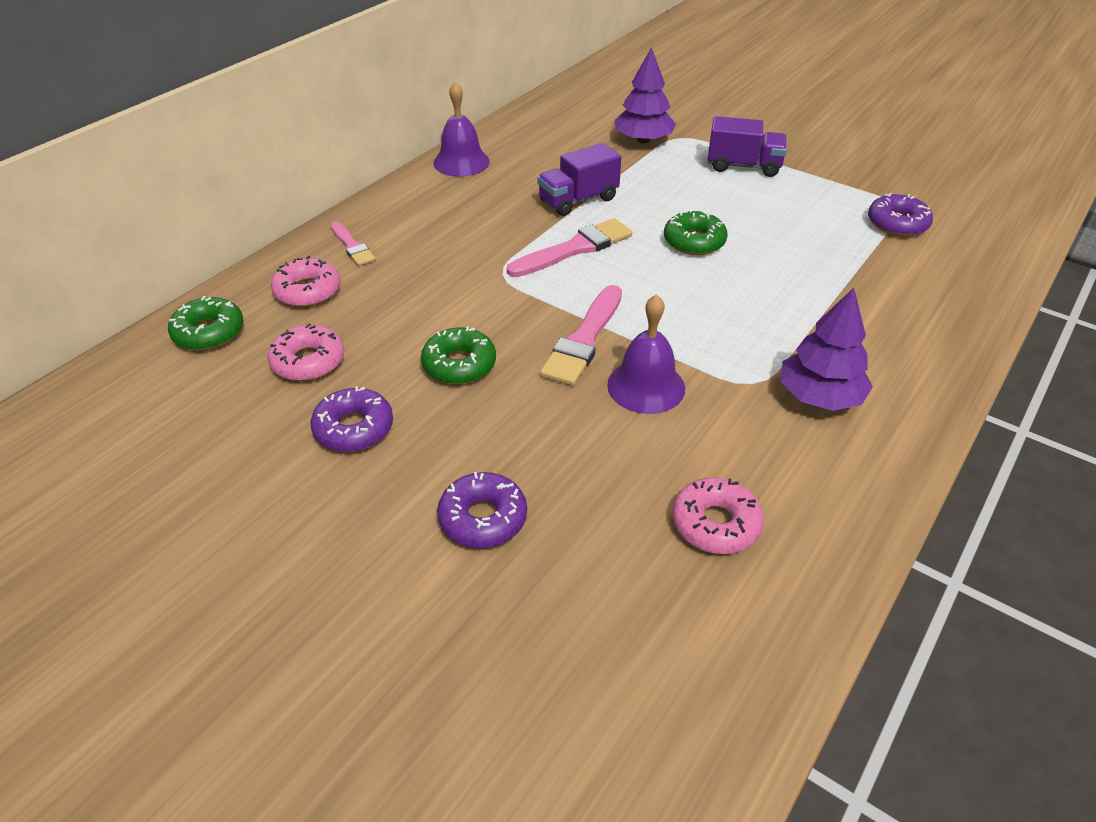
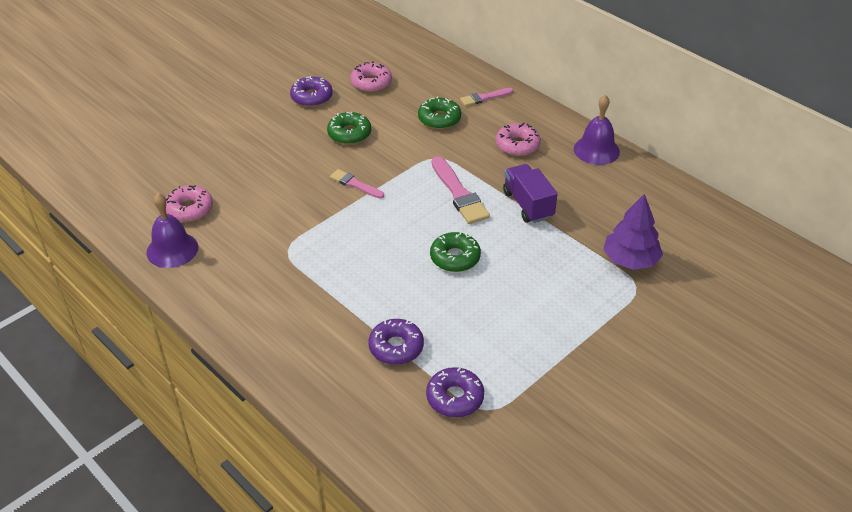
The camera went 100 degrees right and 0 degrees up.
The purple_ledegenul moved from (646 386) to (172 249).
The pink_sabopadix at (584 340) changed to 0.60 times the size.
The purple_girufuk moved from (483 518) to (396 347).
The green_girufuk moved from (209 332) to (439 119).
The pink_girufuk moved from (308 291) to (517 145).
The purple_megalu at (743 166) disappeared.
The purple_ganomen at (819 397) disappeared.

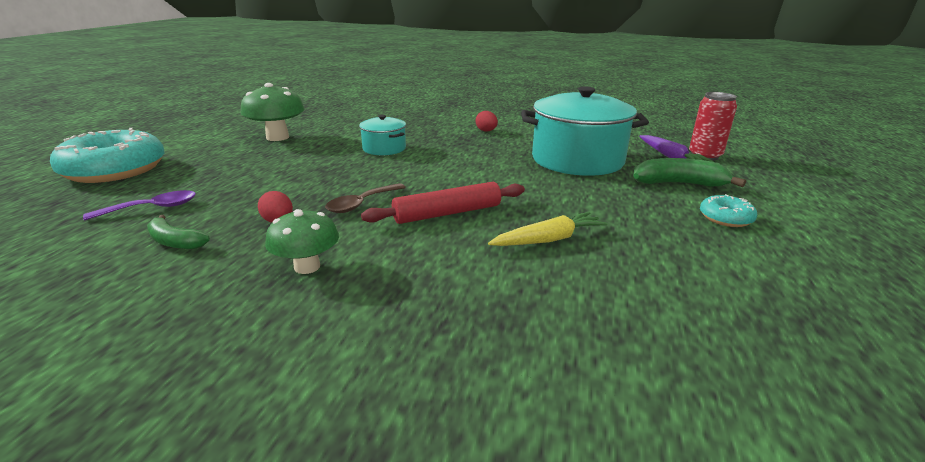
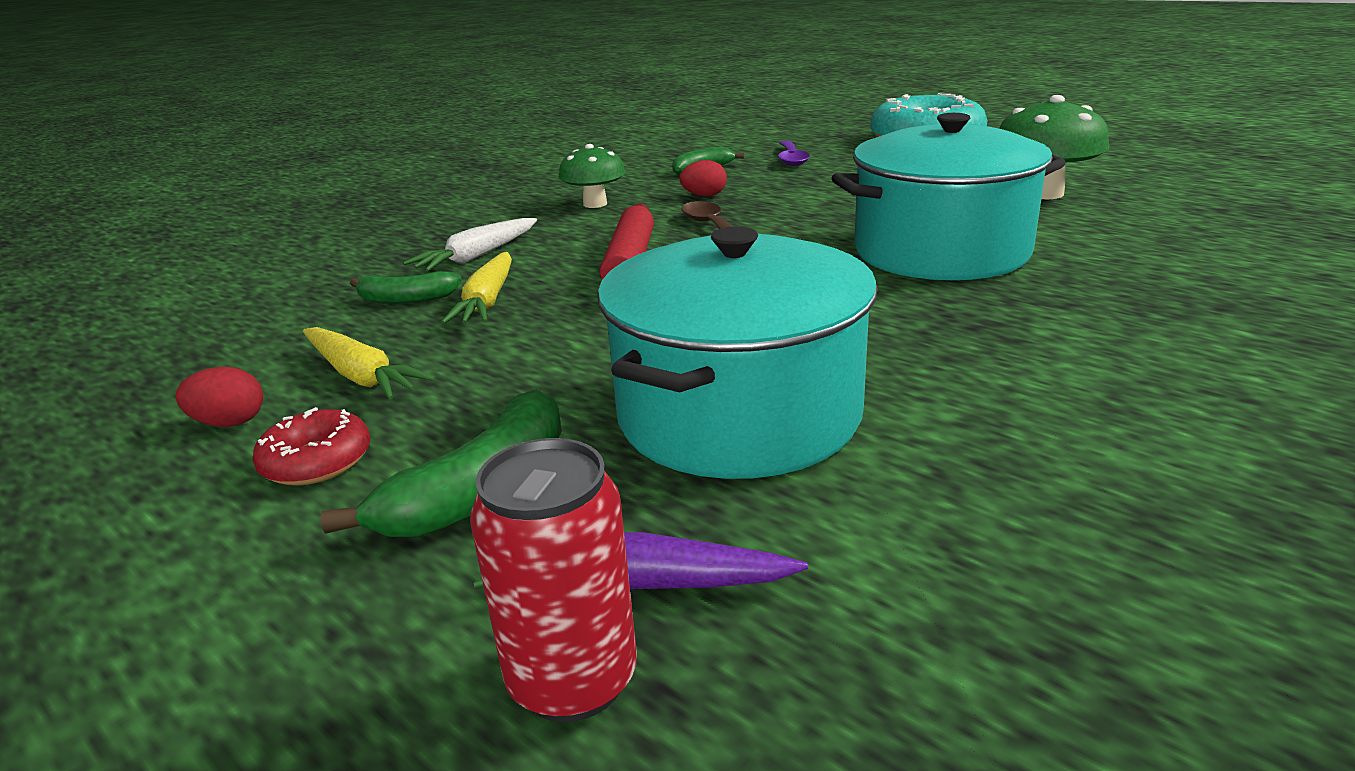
The camera went 120 degrees right and 0 degrees up.
The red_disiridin moved from (486 131) to (229 423).
The turquoise_girufuk at (725 218) became the red_girufuk at (317 461).
The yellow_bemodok at (361 376) appeared.
The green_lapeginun at (407 299) appeared.
The white_bemodok at (477 256) appeared.
The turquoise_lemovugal at (384 148) changed to 2.02 times the size.

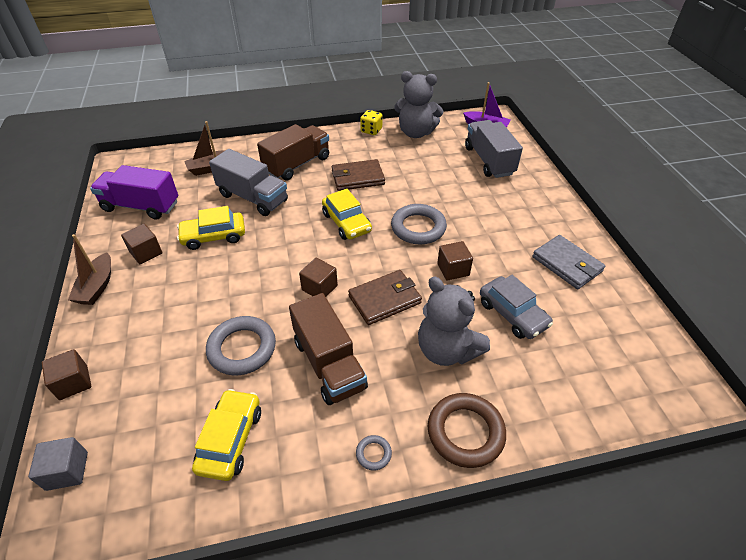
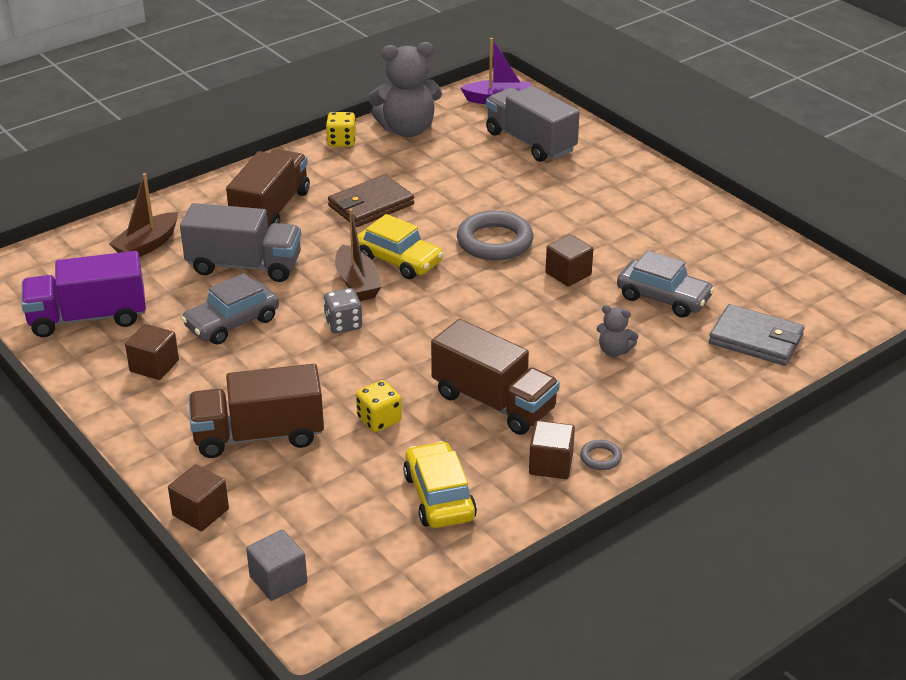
The camera went 25 degrees left and 10 degrees down.
The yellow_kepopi at (214 236) became the grey_kepopi at (232 323).
The brown_megalu at (259 435) appeared.
The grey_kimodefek at (343 324) appeared.
The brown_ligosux moved from (97 286) to (357 283).
The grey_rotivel at (242 348) was replaced by the yellow_kimodefek at (379 420).
The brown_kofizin moved from (319 288) to (551 464).
The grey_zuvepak at (447 350) changed to 0.47 times the size.
The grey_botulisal moved from (567 264) to (756 339).
The brown_botulisal at (384 299) disappeared.
The brown_rotivel at (465 432) disappeared.

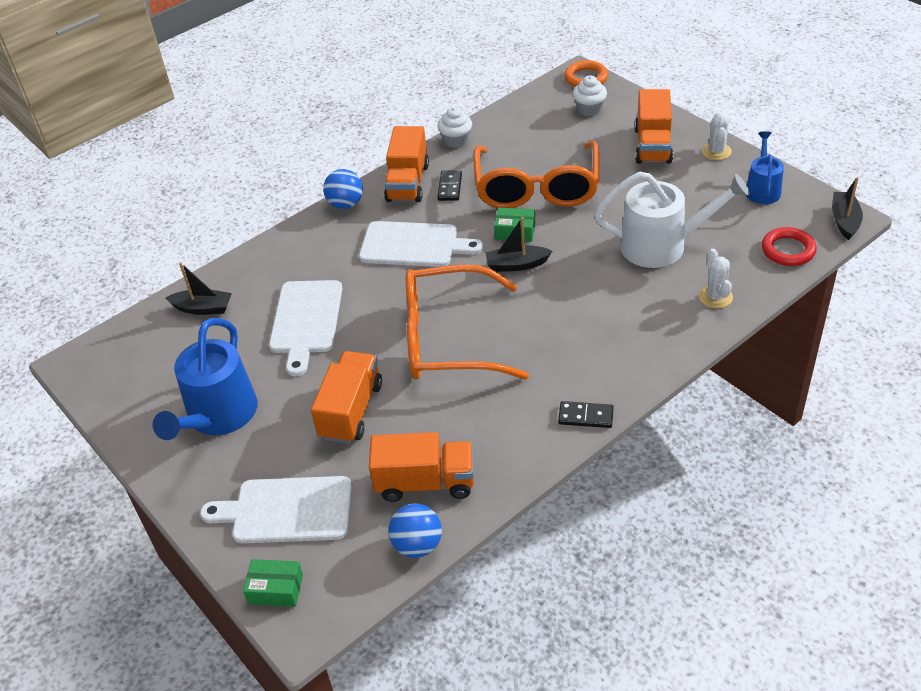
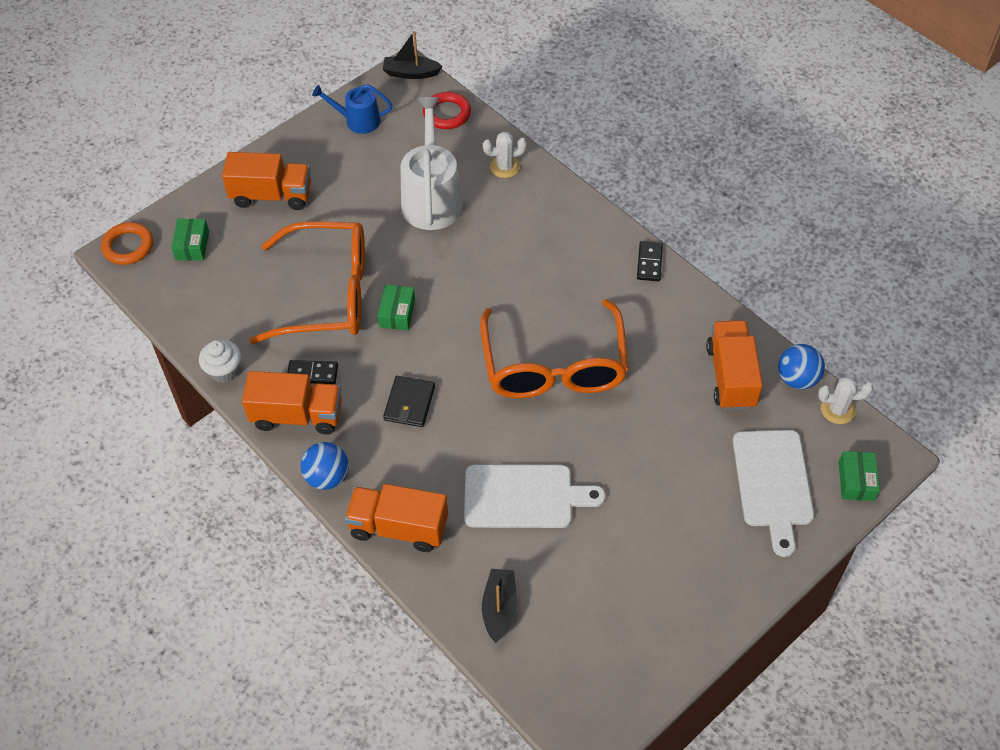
The camera went 95 degrees left and 10 degrees up.
The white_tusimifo at (589 109) was replaced by the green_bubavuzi at (192 245).
The orange_megalu moved from (351 411) to (398 527).
The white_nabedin at (414 245) was replaced by the black_botulisal at (409 403).
The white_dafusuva moved from (716 151) to (838 410).
The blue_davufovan at (218 416) disappeared.
The black_ligosux at (516 265) disappeared.

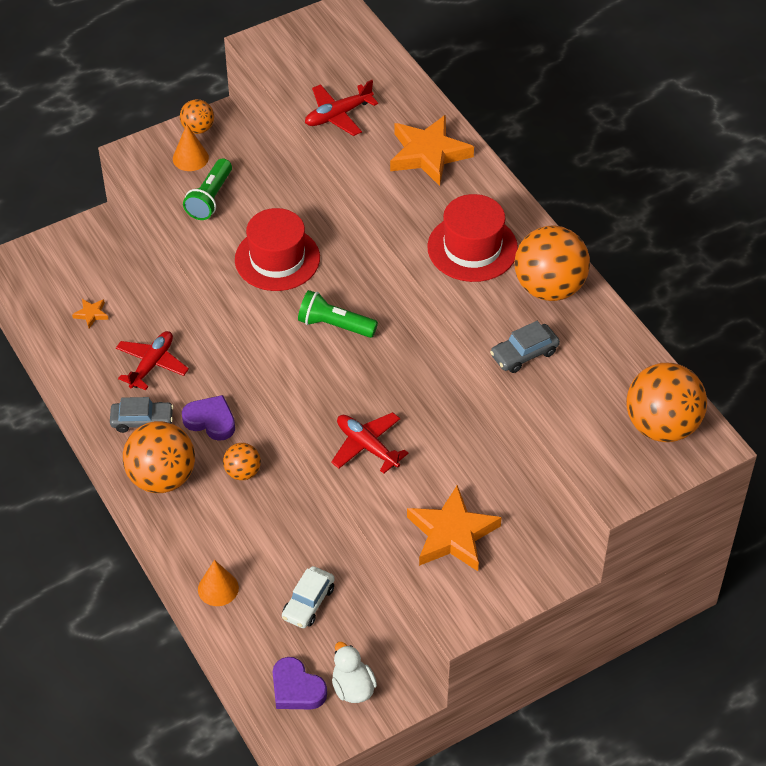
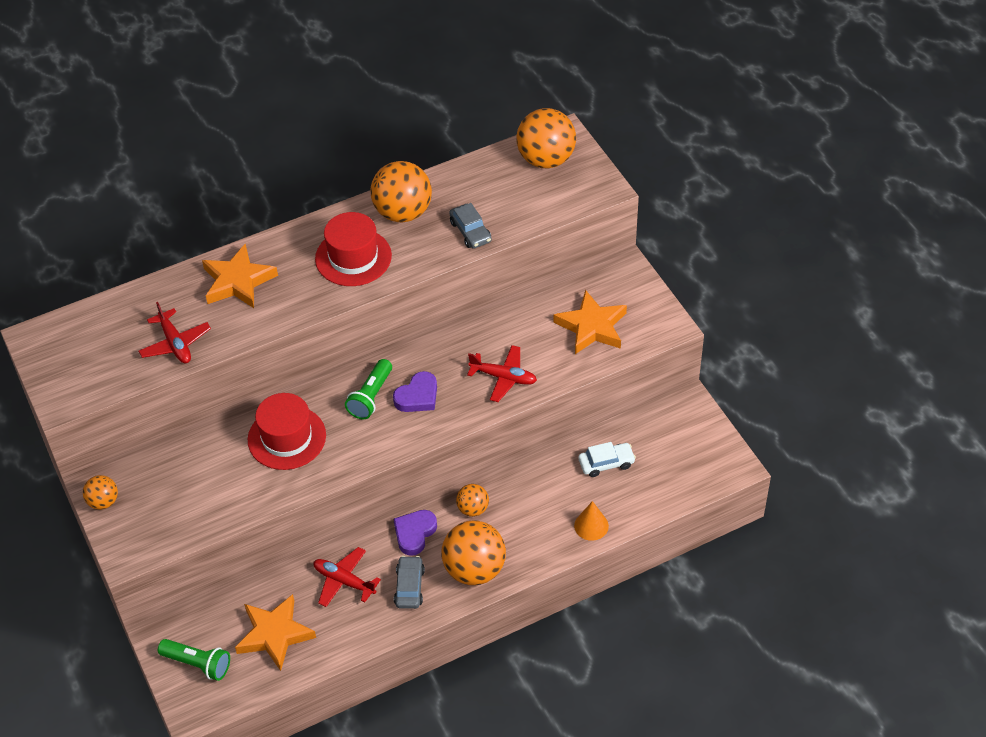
The camera went 85 degrees left and 0 degrees up.
The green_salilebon moved from (210 198) to (198 664).
The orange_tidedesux at (91 314) changed to 2.28 times the size.
The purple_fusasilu moved from (296 689) to (417 396).
The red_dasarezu at (367 446) turned 120 degrees counterclockwise.
The white_kepopi at (308 602) turned 45 degrees counterclockwise.
The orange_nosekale at (190 158) disappeared.
The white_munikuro at (353 688) disappeared.

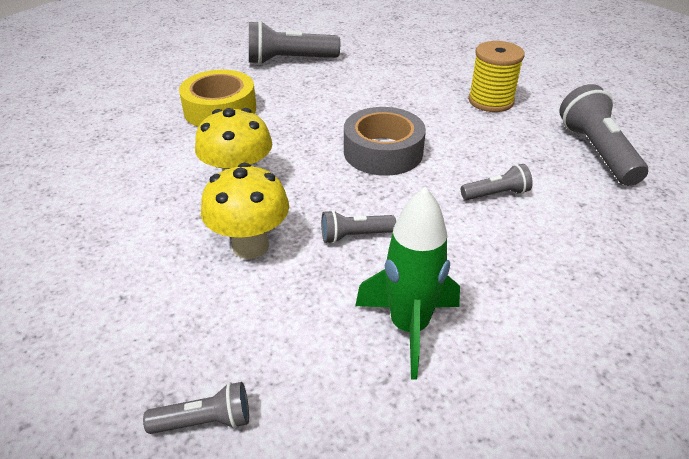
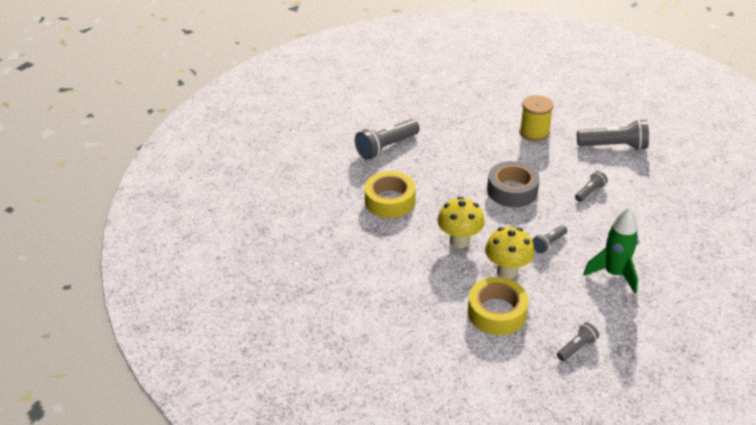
The camera went 30 degrees left and 0 degrees up.
The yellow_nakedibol at (497 312) appeared.
The grey_salilebon at (597 152) turned 135 degrees clockwise.

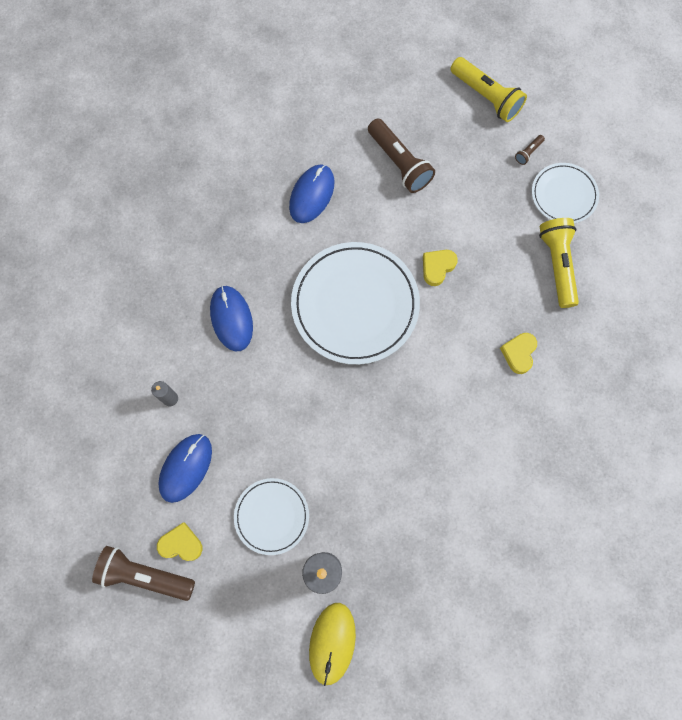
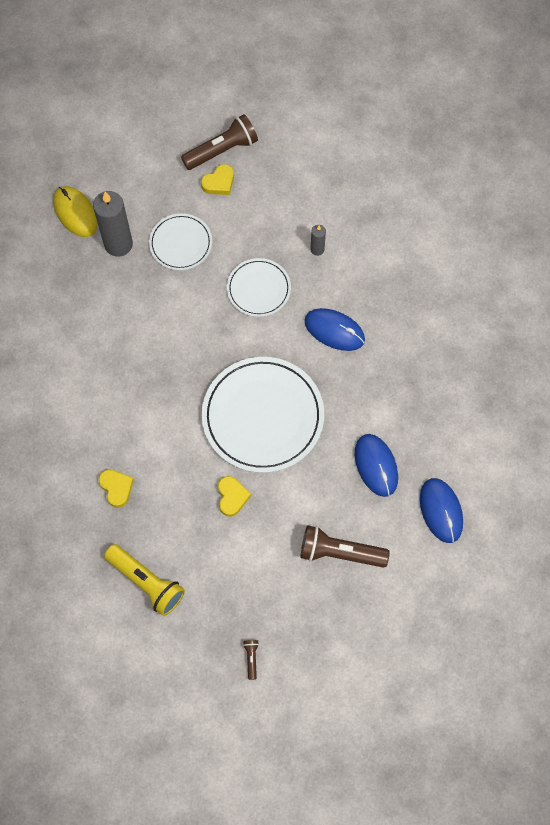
The camera went 135 degrees right and 5 degrees down.
The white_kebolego moved from (564 195) to (258 289).
The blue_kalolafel moved from (186 468) to (441 511).
The yellow_salilebon at (486 97) disappeared.

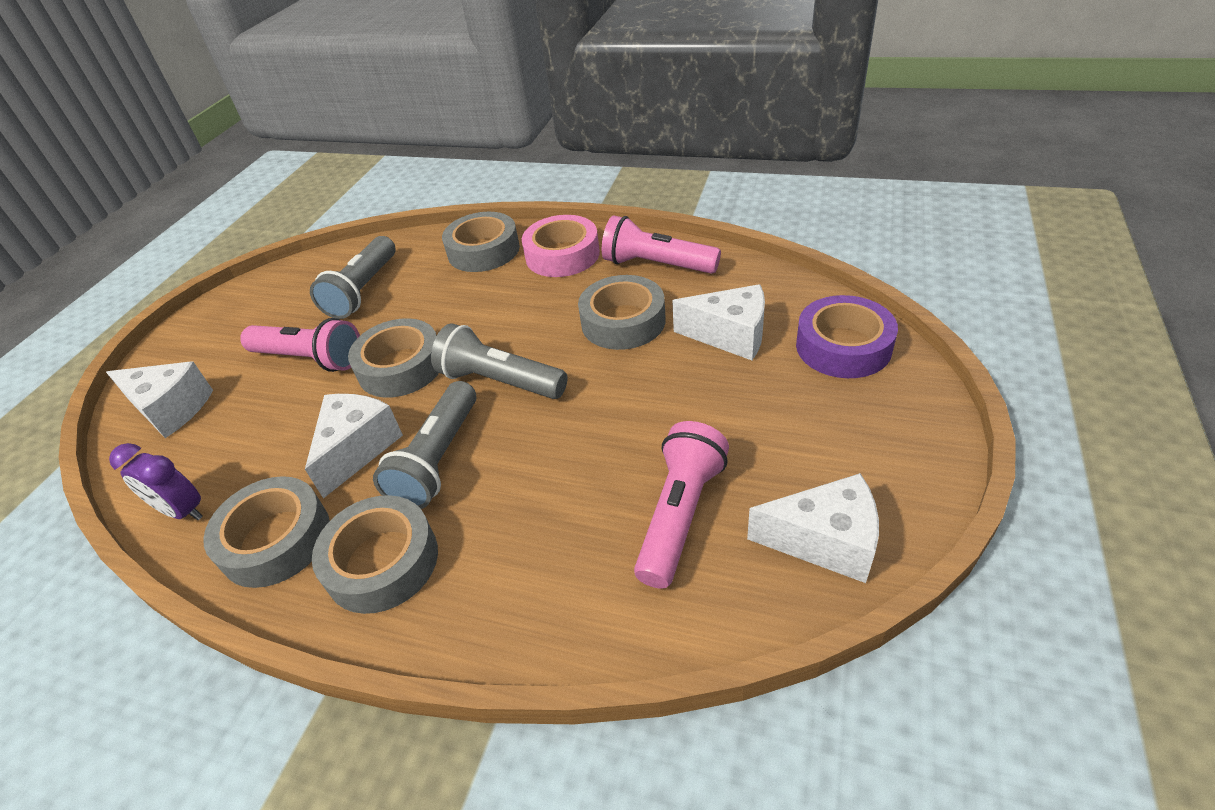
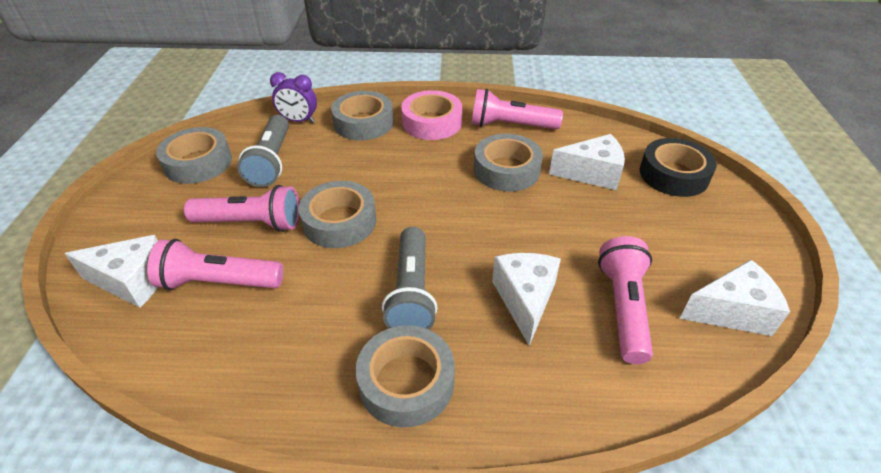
The camera went 20 degrees left and 0 degrees up.
The pink_salilebon at (218 282) appeared.
The grey_nakedibol moved from (276 539) to (198 163).
The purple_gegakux moved from (183 511) to (299 121).
The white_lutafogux moved from (357 449) to (525 300).
The purple_nakedibol at (843 346) became the black_nakedibol at (673 174).
The grey_salilebon at (500 381) disappeared.

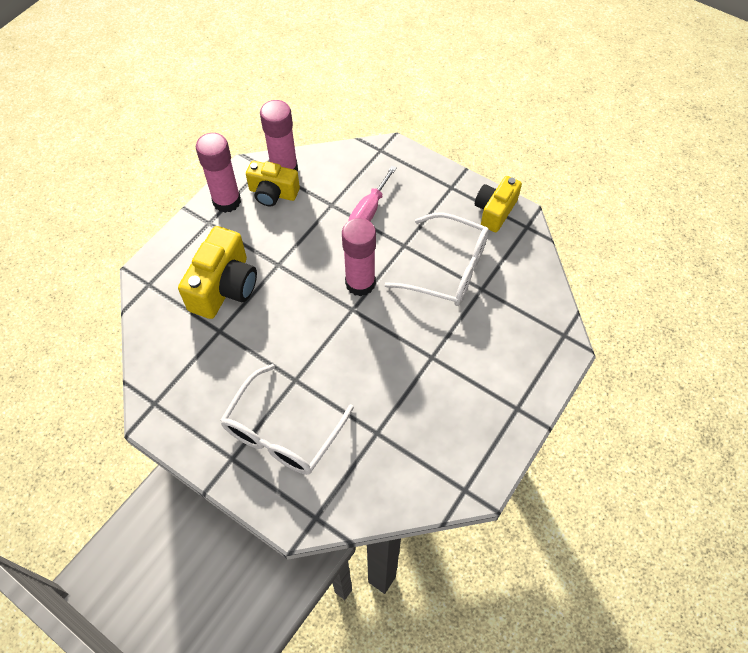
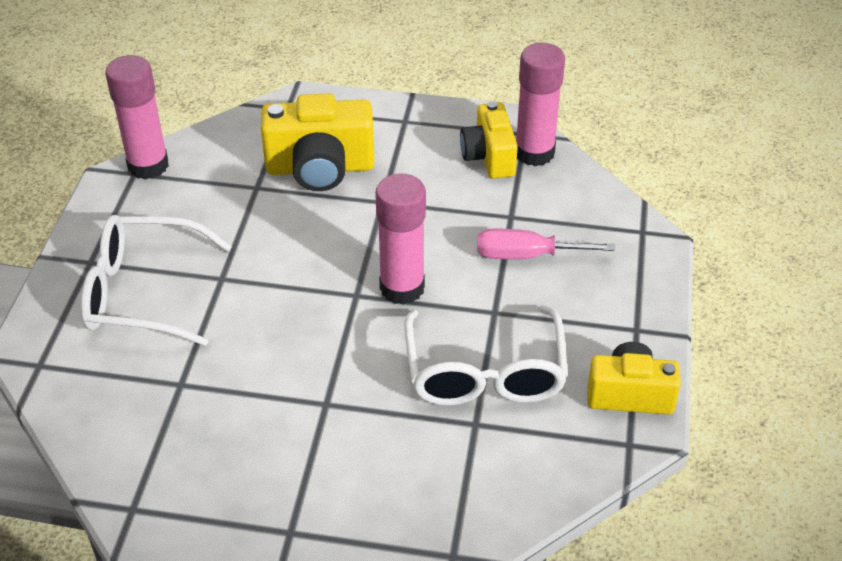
The camera went 65 degrees right and 15 degrees down.
The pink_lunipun moved from (227 201) to (148 165).

